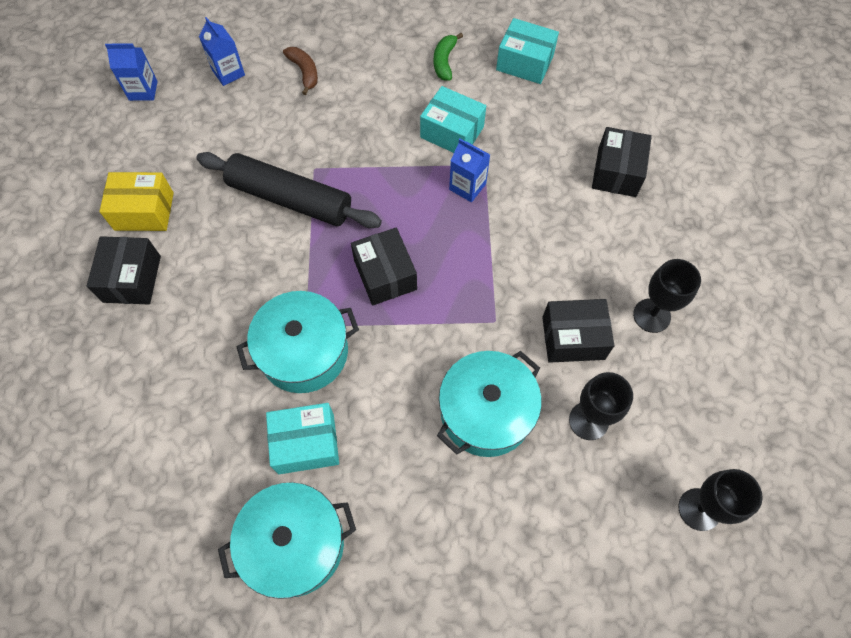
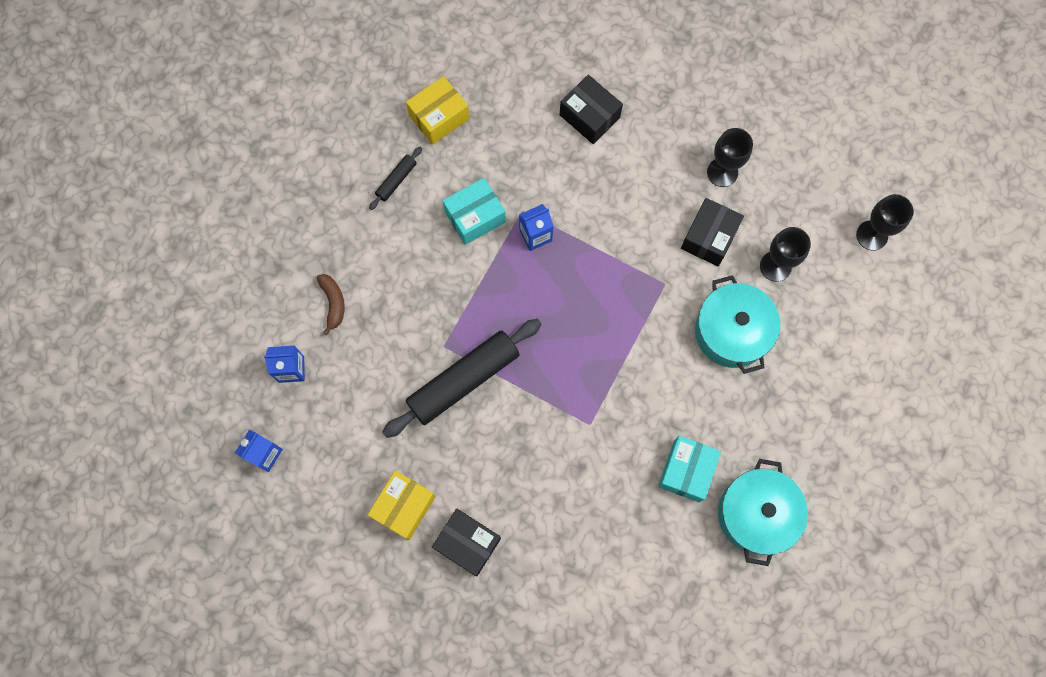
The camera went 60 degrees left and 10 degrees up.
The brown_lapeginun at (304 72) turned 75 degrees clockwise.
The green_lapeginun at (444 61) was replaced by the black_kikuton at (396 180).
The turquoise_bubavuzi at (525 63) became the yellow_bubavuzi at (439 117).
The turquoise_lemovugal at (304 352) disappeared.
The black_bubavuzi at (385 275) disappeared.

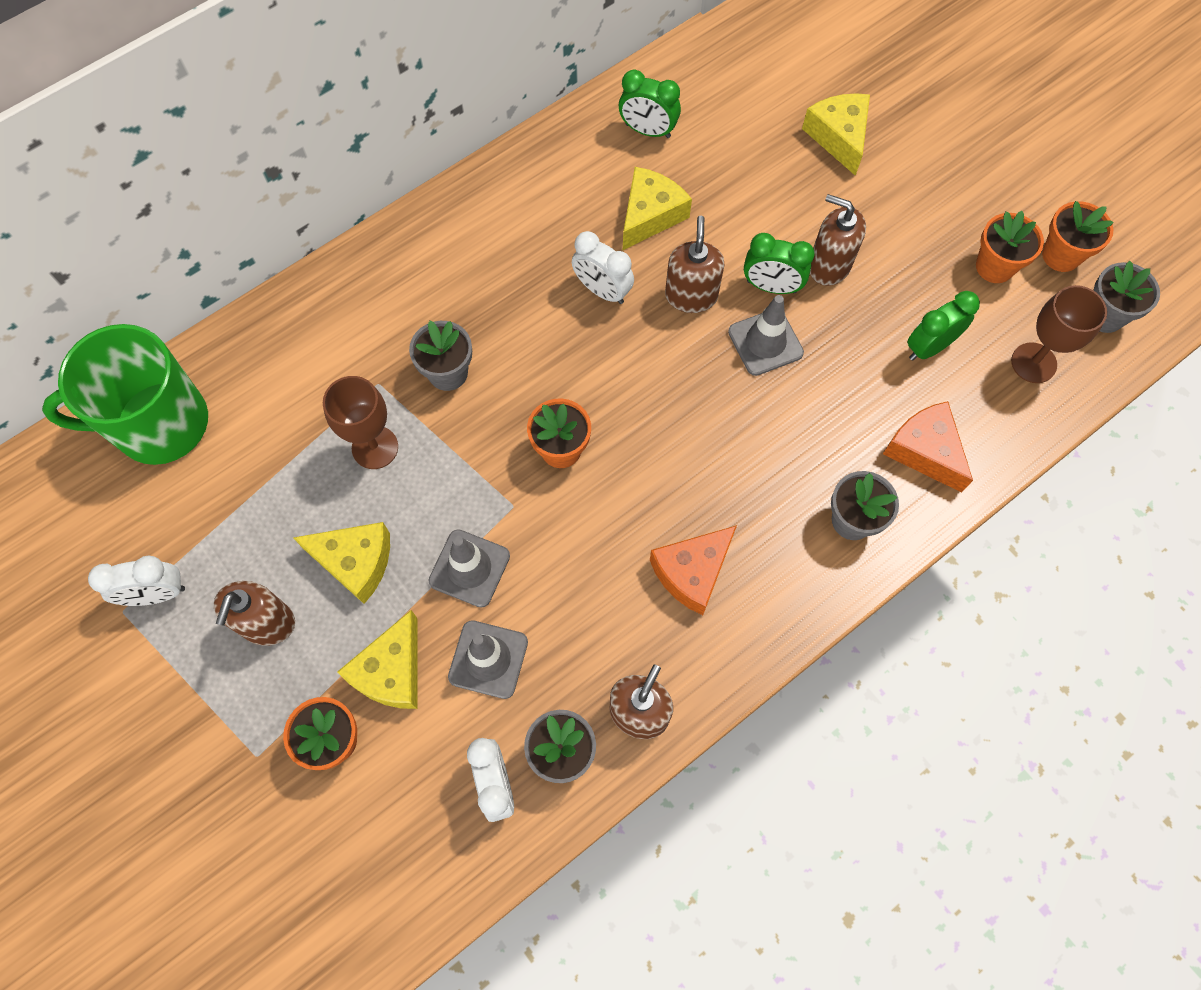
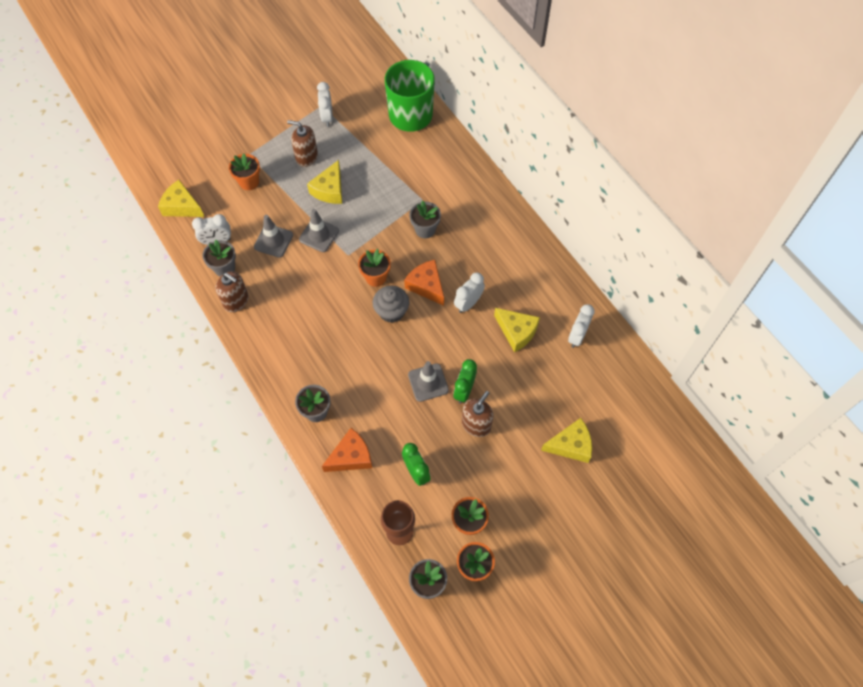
The camera went 95 degrees right and 5 degrees down.
The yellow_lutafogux moved from (391 671) to (182 206).
The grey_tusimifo at (391 311) appeared.
The orange_lutafogux moved from (692 572) to (426 286).
The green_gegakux at (648 131) became the white_gegakux at (577 336).
The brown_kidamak at (375 447) disappeared.
The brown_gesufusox at (691 295) disappeared.

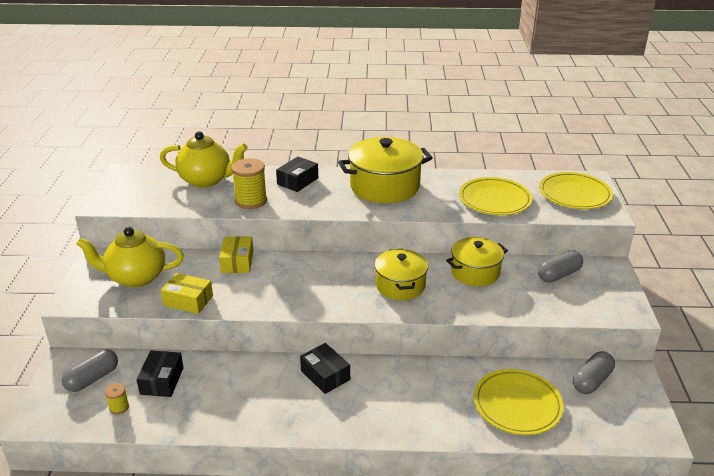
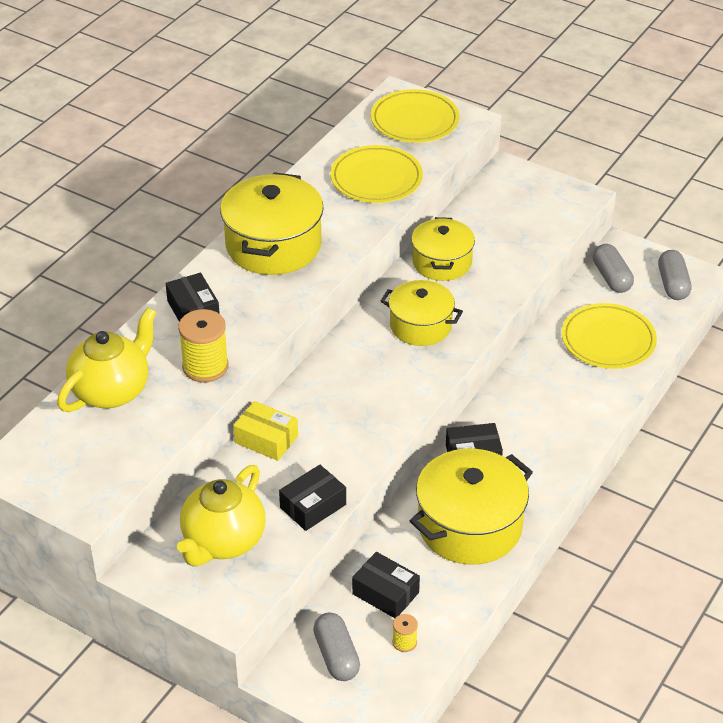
The camera went 60 degrees left and 10 degrees up.
The yellow_bubavuzi at (188 300) became the black_bubavuzi at (313 506).
The yellow_lemovugal at (469 526) appeared.
The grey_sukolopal moved from (559 275) to (673 284).

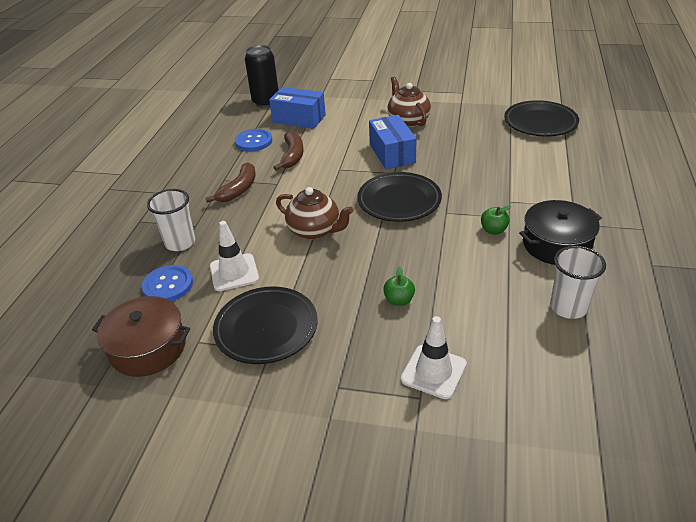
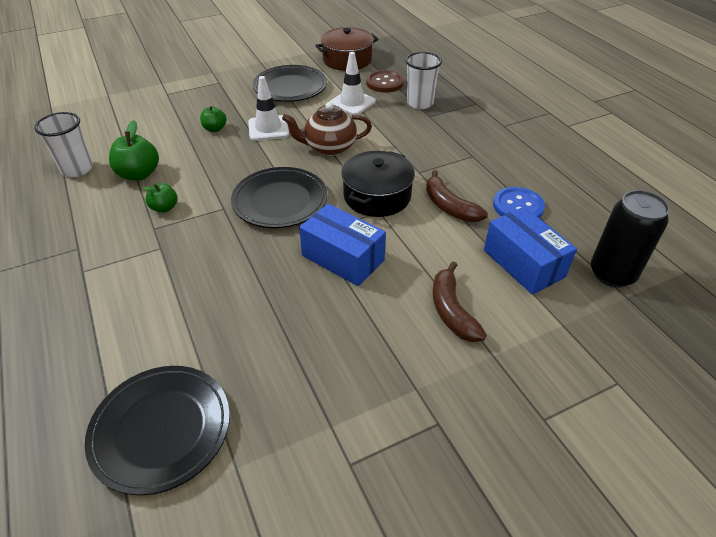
The camera went 140 degrees right and 5 degrees up.
The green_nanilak at (139 174) appeared.
The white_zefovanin moved from (433 372) to (268 128).
The black_lemovugal moved from (556 244) to (377 196).
The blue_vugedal at (168 285) became the brown_vugedal at (384 83).
The brown_lapeginun moved from (239 189) to (451 311).
The blue_bubavuzi at (299 119) turned 75 degrees clockwise.
The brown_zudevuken at (408 121) disappeared.

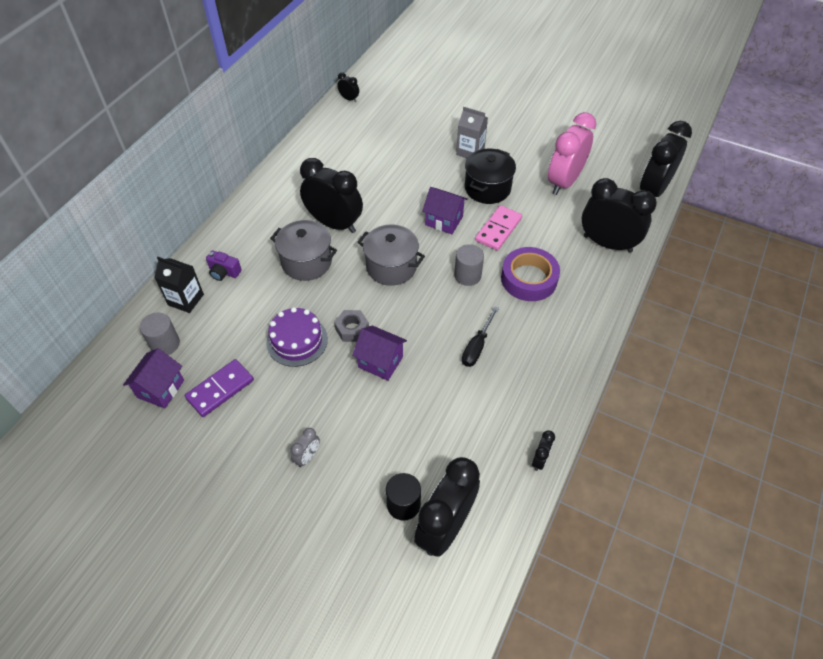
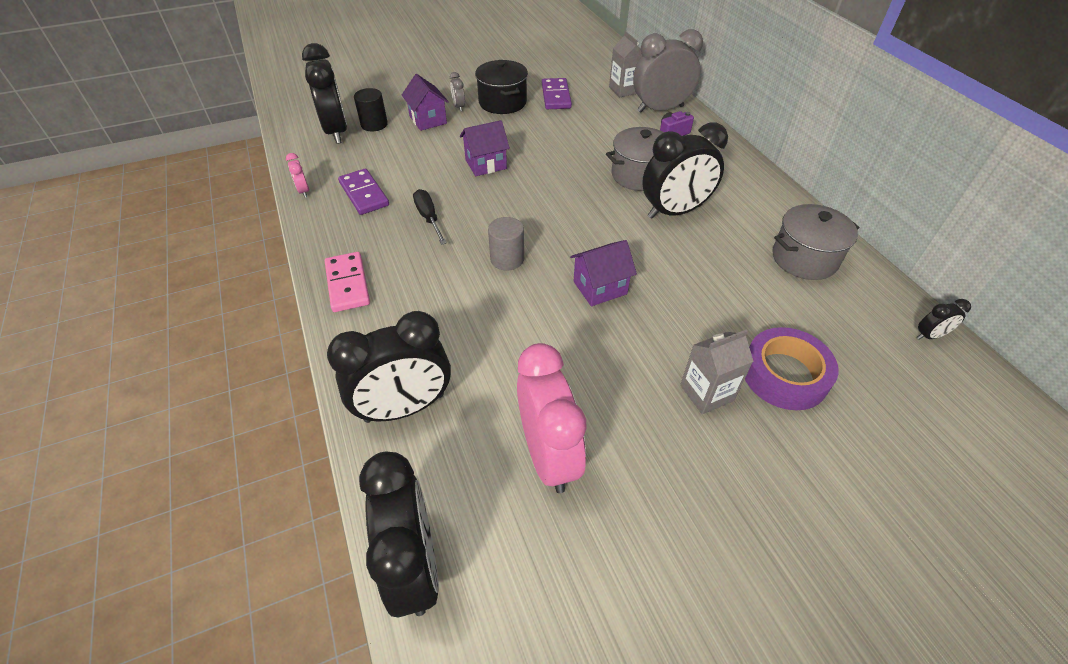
The camera went 130 degrees right and 5 degrees down.
The black_gegakux at (540 460) became the pink_gegakux at (303 191).
The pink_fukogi moved from (498 230) to (347 284).
The purple_fukogi at (364 194) appeared.
The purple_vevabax moved from (161 389) to (428 120).
The black_lemovugal moved from (487 188) to (502 102).
The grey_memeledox at (165 344) was replaced by the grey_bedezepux at (624 90).
The black_bedezepux at (186 299) was replaced by the grey_gegakux at (660 109).
The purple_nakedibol moved from (529 279) to (784 375).
The grey_lemovugal moved from (391 267) to (804 258).
The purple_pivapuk at (297 340) disappeared.
The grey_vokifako at (352 329) disappeared.

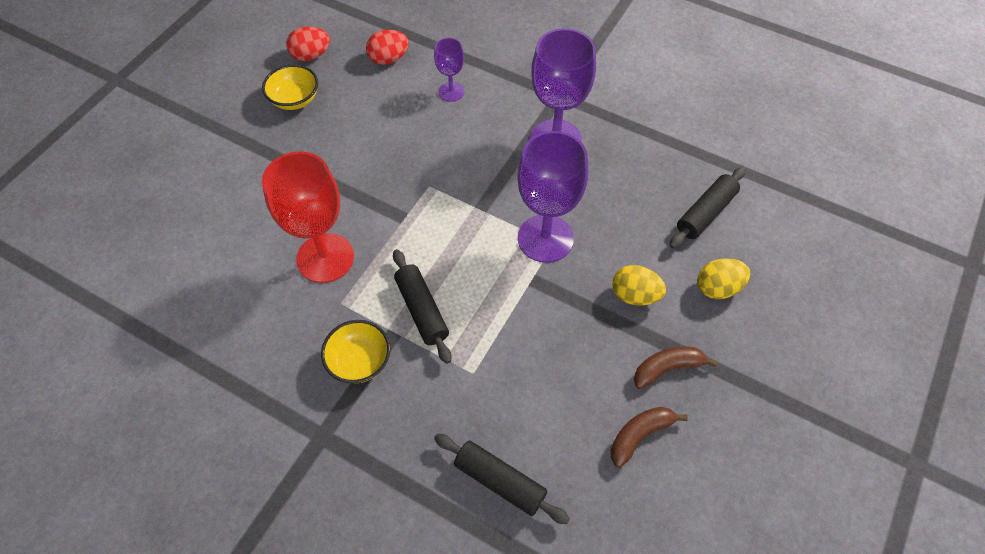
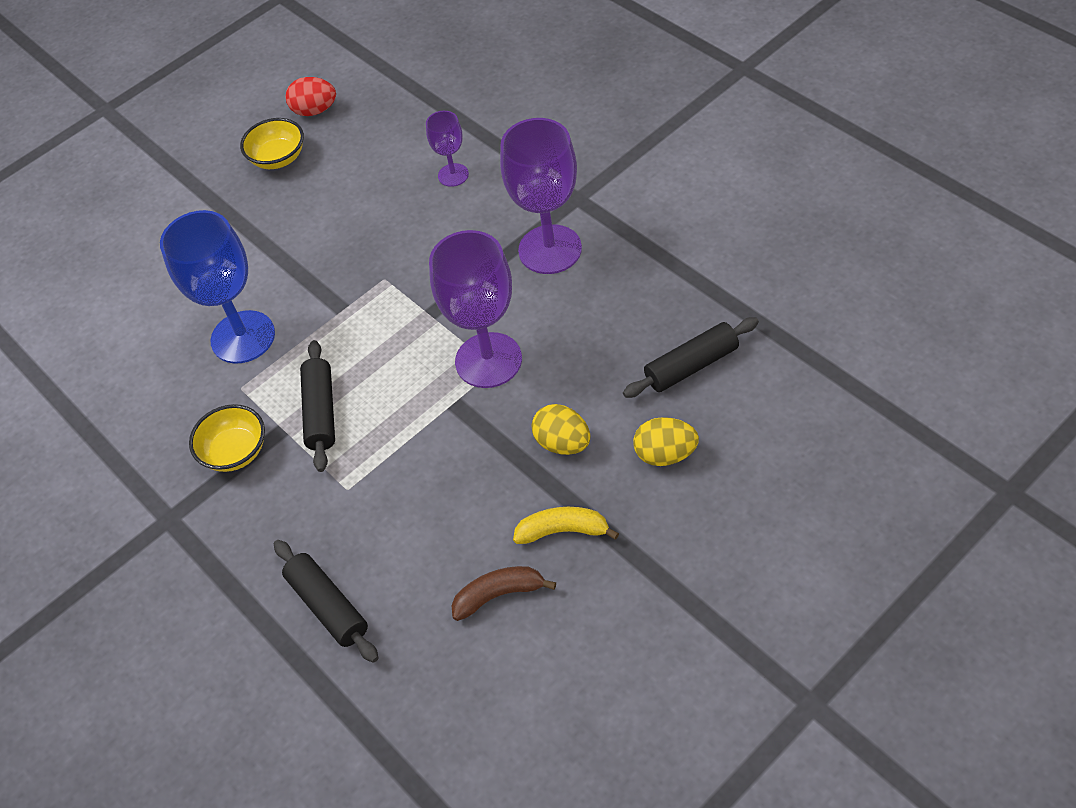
The camera went 25 degrees right and 5 degrees down.
The red_kidamak at (325 258) became the blue_kidamak at (243 337).
The brown_lapeginun at (667 368) became the yellow_lapeginun at (563 531).
The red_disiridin at (389 59) disappeared.

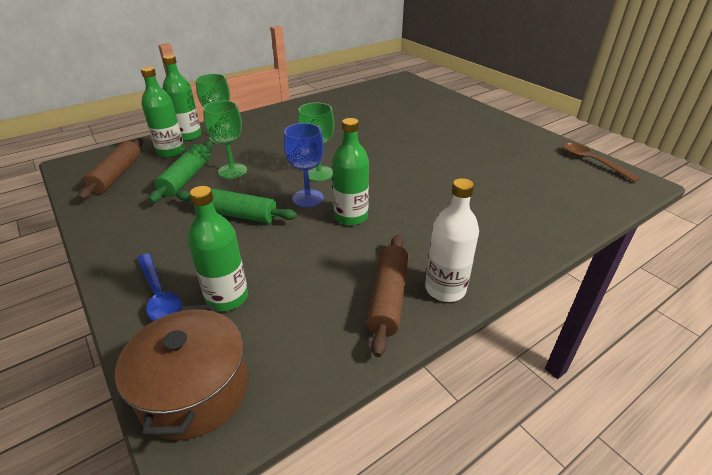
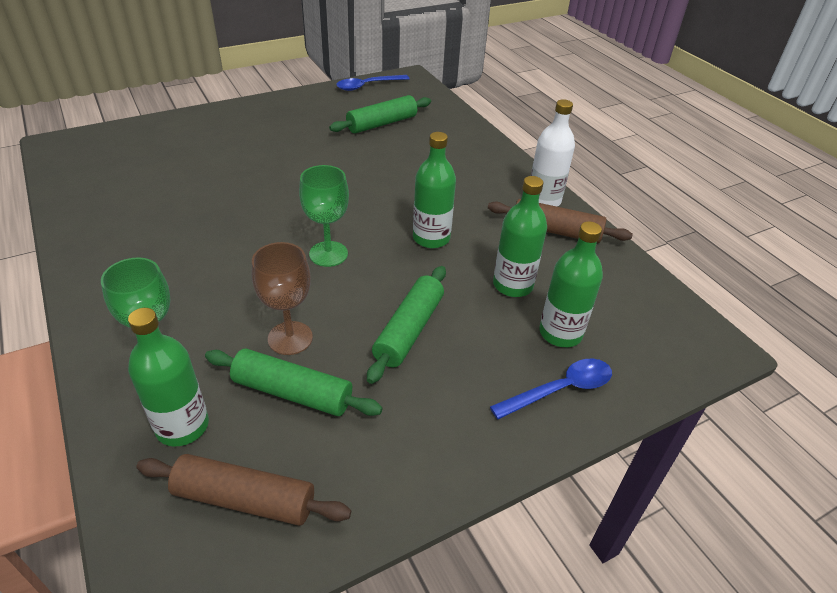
The camera went 85 degrees left and 5 degrees up.
The green_kidamak at (232 171) became the brown_kidamak at (290 338).
The green_kikuton at (382 123) appeared.
The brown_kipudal at (592 162) became the blue_kipudal at (367 86).
The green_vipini moved from (188 136) to (513 285).
The brown_lemovugal at (194 390) disappeared.
The blue_kidamak at (308 198) disappeared.

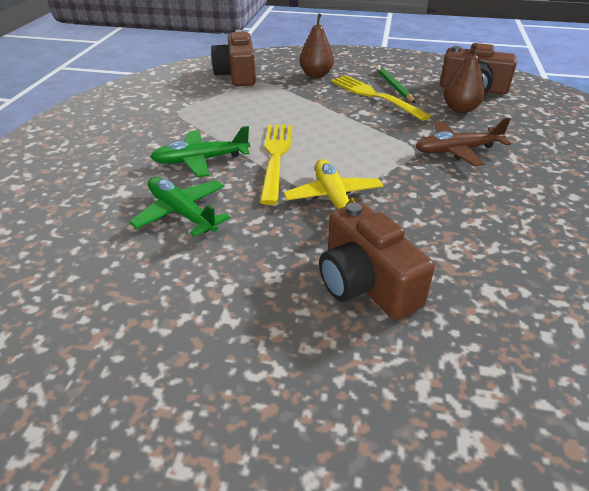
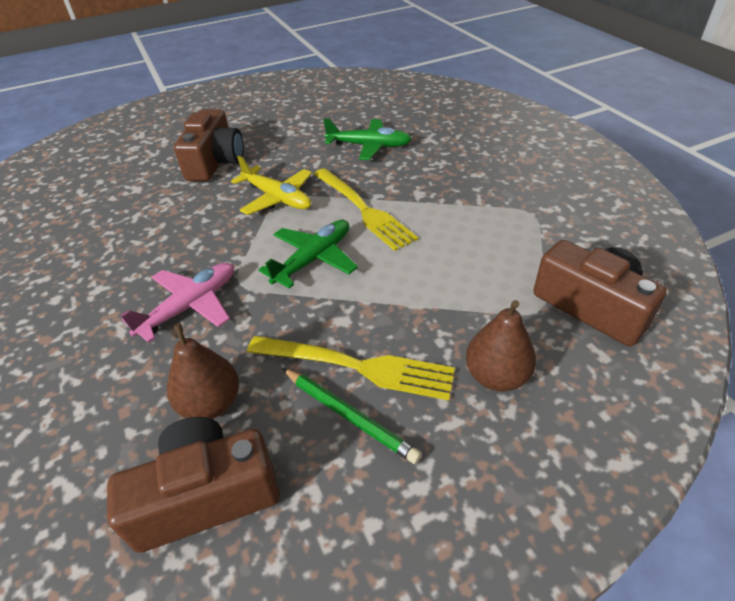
The camera went 145 degrees right and 5 degrees up.
The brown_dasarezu at (457 150) became the pink_dasarezu at (190 306).
The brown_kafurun at (365 283) turned 75 degrees clockwise.
The green_dasarezu moved from (201 160) to (313 259).

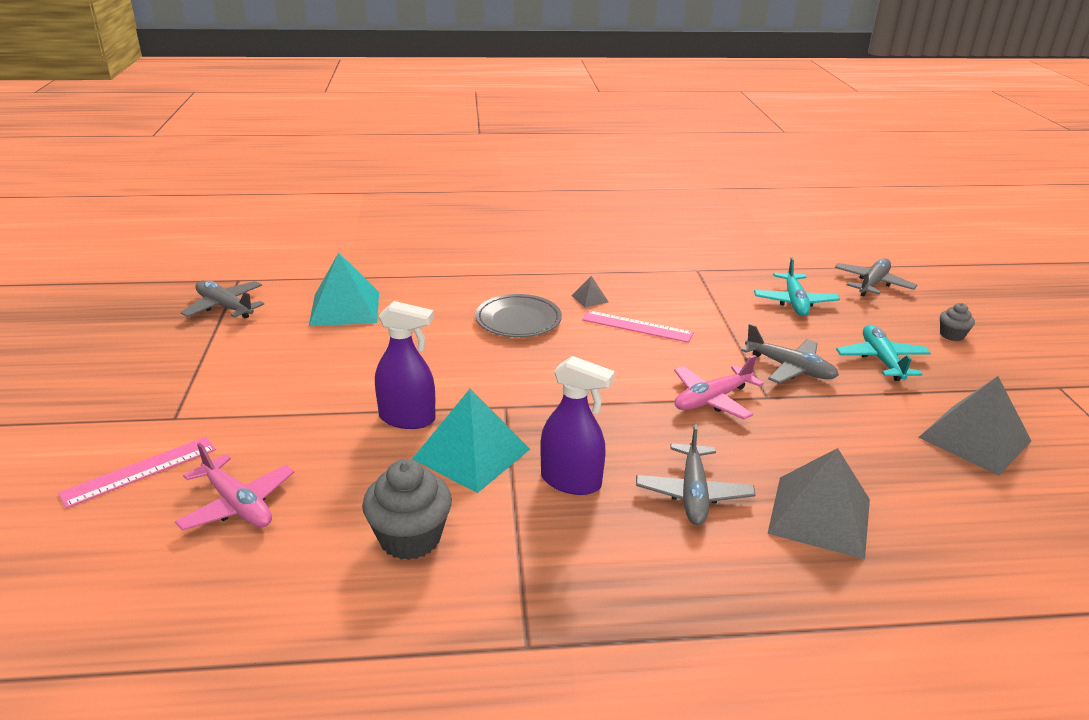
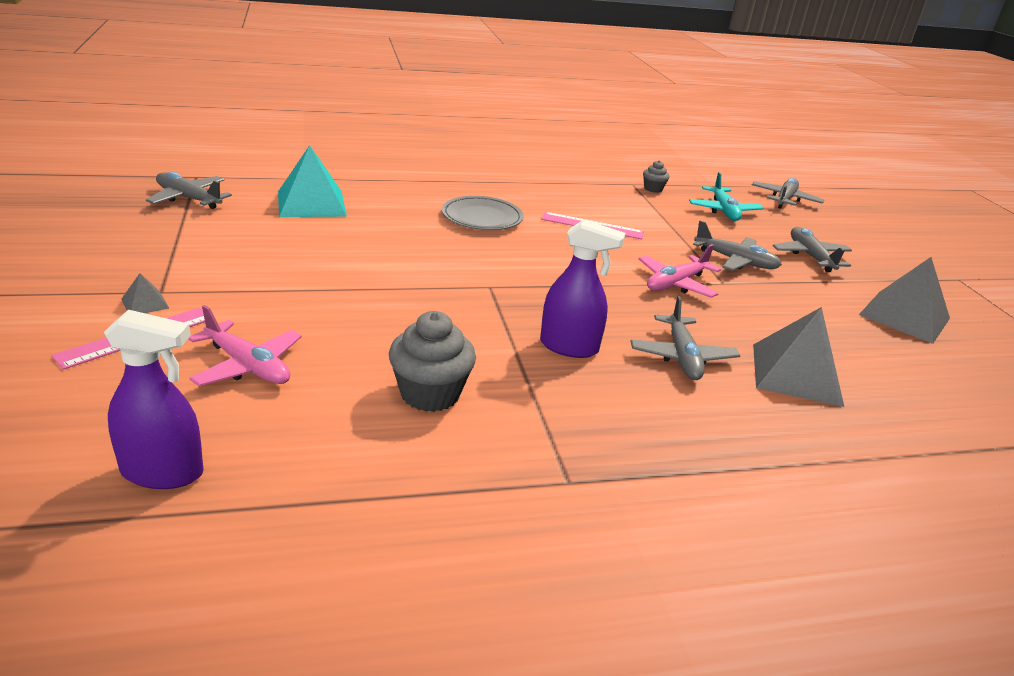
The camera went 10 degrees left and 0 degrees up.
The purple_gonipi moved from (407 418) to (163 472).
The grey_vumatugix moved from (589 298) to (145 303).
The grey_tusimifo moved from (952 335) to (653 189).
The turquoise_dasarezu at (881 360) became the grey_dasarezu at (810 256).
The turquoise_vumatugix at (471 454) disappeared.

